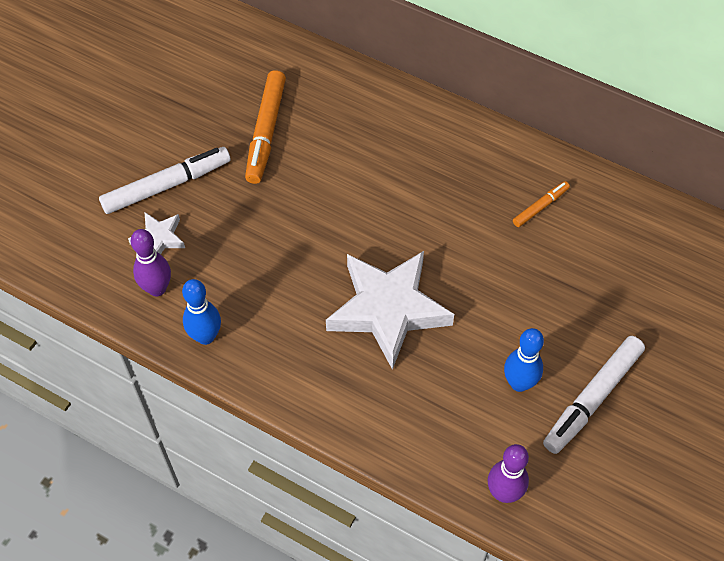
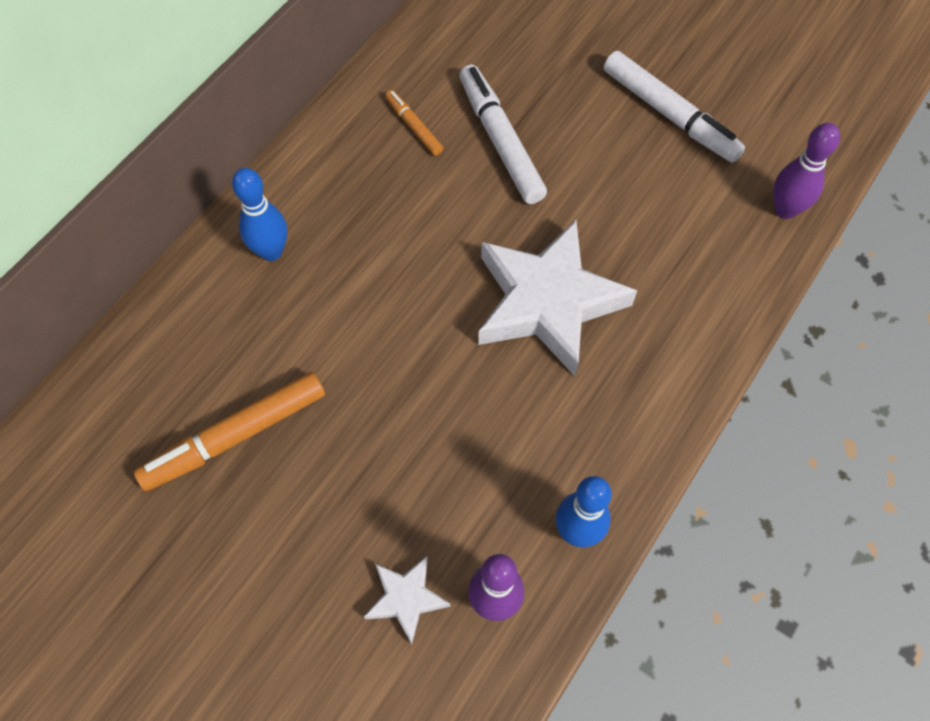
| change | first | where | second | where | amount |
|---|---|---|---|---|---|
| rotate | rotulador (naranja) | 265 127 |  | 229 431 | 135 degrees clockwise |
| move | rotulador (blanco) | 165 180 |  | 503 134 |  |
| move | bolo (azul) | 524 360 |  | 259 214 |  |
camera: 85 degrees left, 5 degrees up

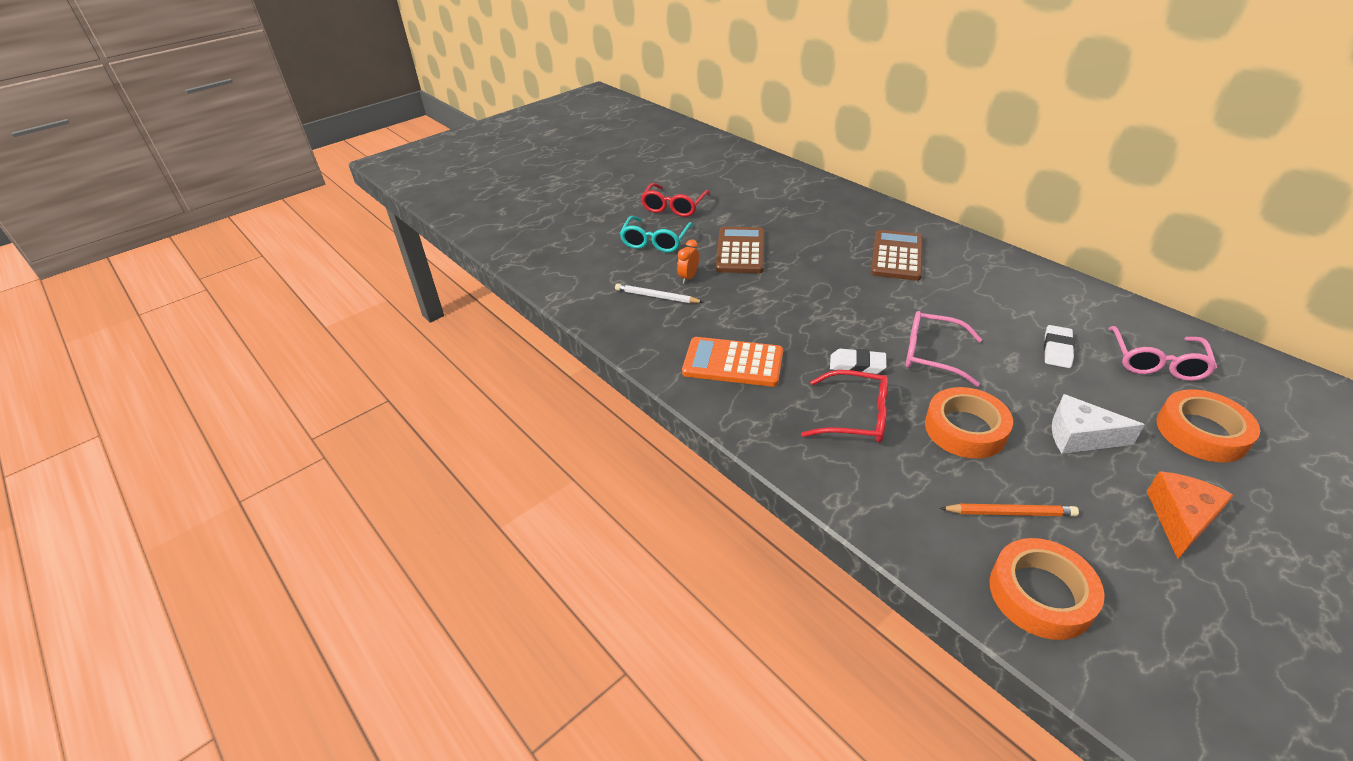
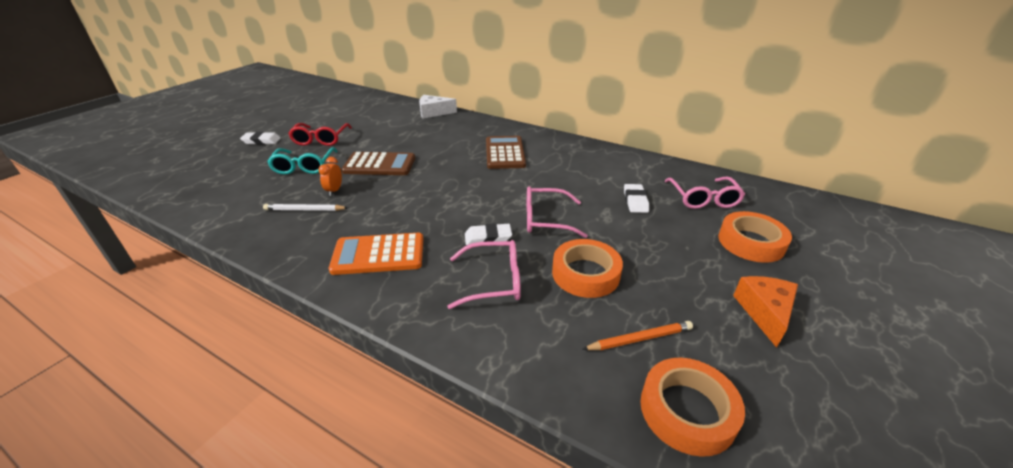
| change | first | where | second | where | amount |
|---|---|---|---|---|---|
| rotate | calculadora (marrón) | 740 250 |  | 378 163 | 105 degrees clockwise |
| recolor | gafas (rojo) | 844 406 | gafas (rosa) | 484 274 |  |
| move | queso (blanco) | 1098 424 |  | 438 107 |  |
| insert |  |  | goma de borrar (blanco) | 260 138 |  |
camera: 20 degrees left, 5 degrees down

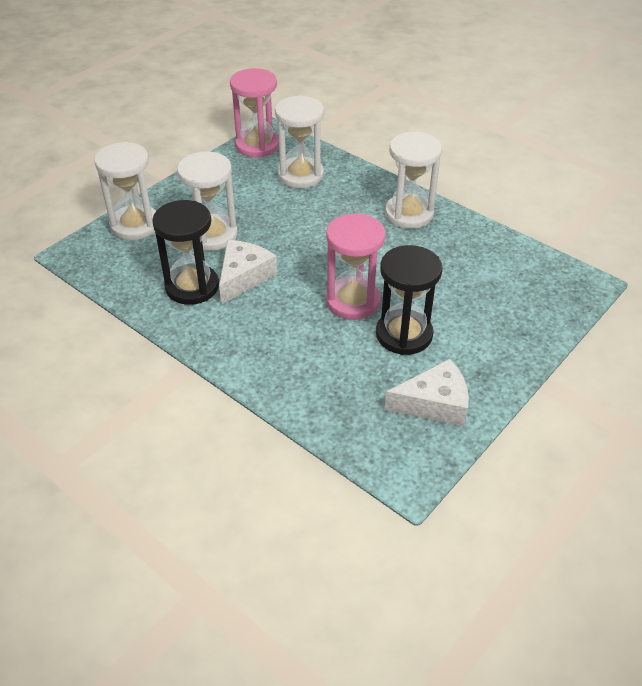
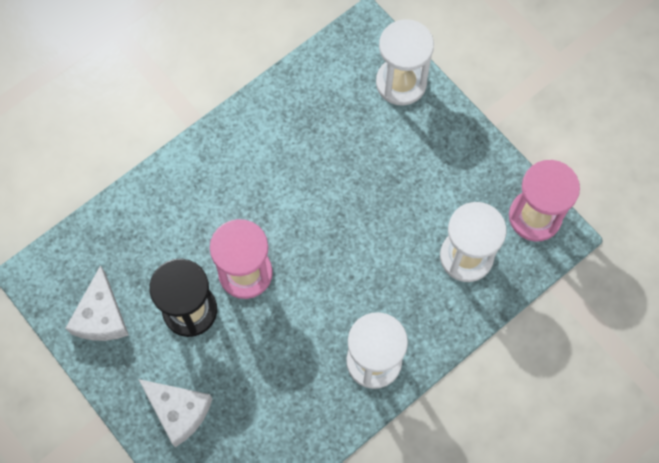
| change | first | where | second | where | amount |
|---|---|---|---|---|---|
| delete | reloj de arena (blanco) | 207 201 |  |  |  |
| delete | reloj de arena (negro) | 185 252 |  |  |  |
| move | queso (blanco) | 248 272 |  | 175 413 |  |
camera: 100 degrees right, 25 degrees up

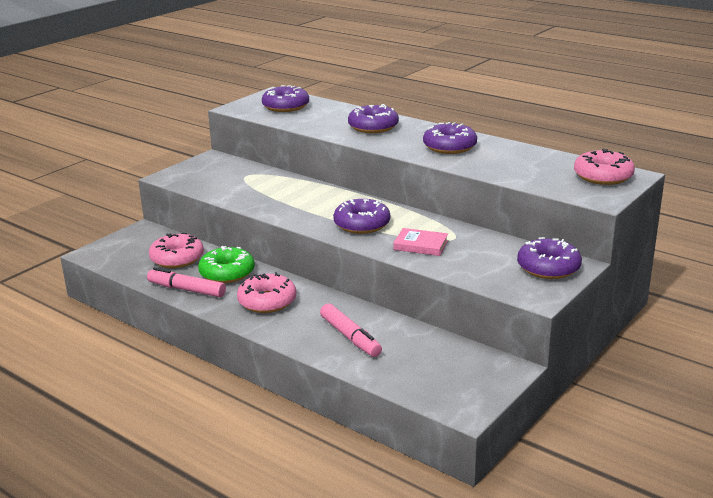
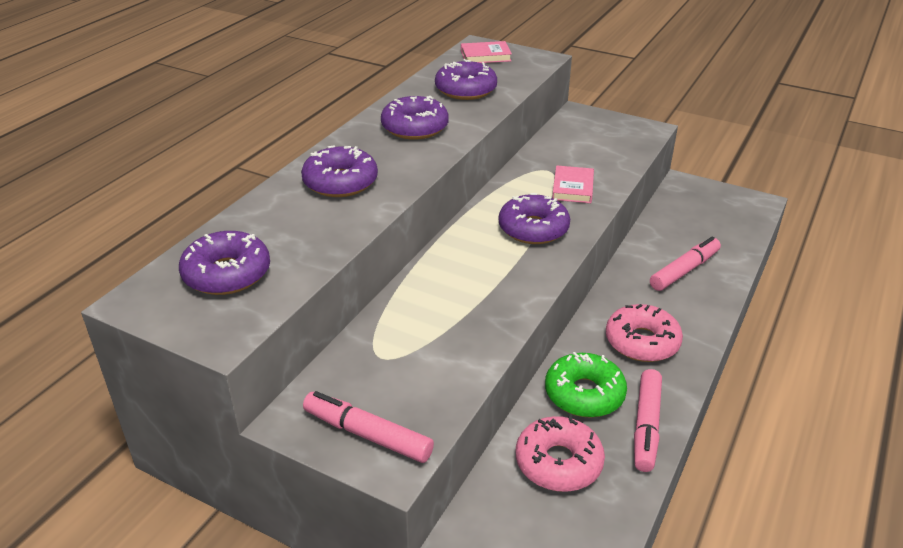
| change | first | where | second | where | amount |
|---|---|---|---|---|---|
| replace | rosquilla (rosa) | 604 166 | libro (rosa) | 486 52 |  |
| move | rosquilla (morado) | 549 258 |  | 466 79 |  |
| insert |  |  | rotulador (rosa) | 368 427 |  |
camera: 100 degrees left, 10 degrees up

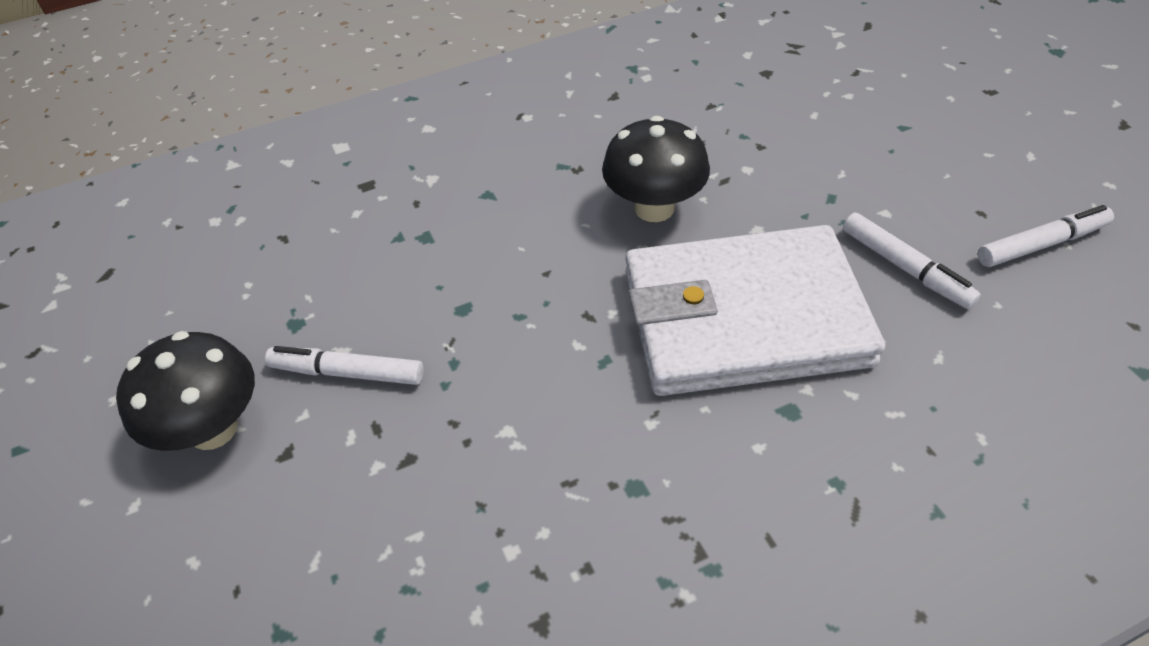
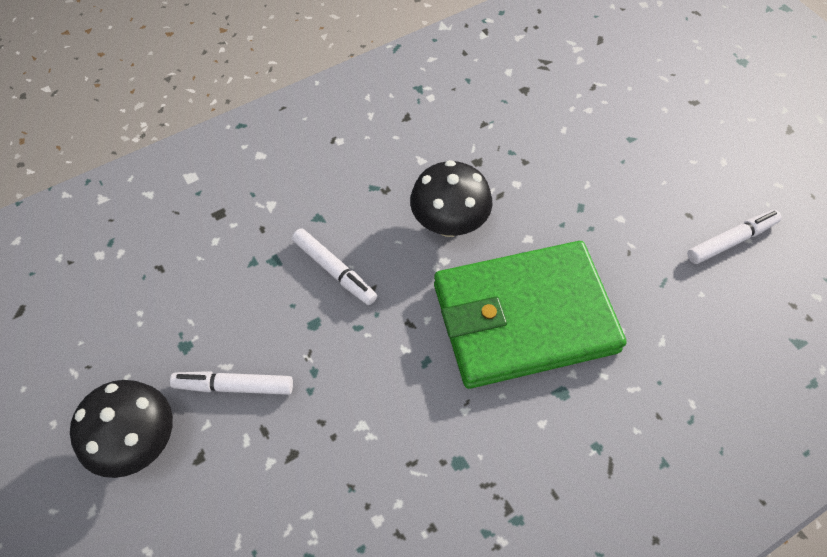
| change | first | where | second | where | amount |
|---|---|---|---|---|---|
| move | rotulador (blanco) | 912 261 |  | 334 266 |  |
| recolor | cartera (blanco) | 755 310 | cartera (verde) | 530 315 |  |
camera: 10 degrees left, 10 degrees up

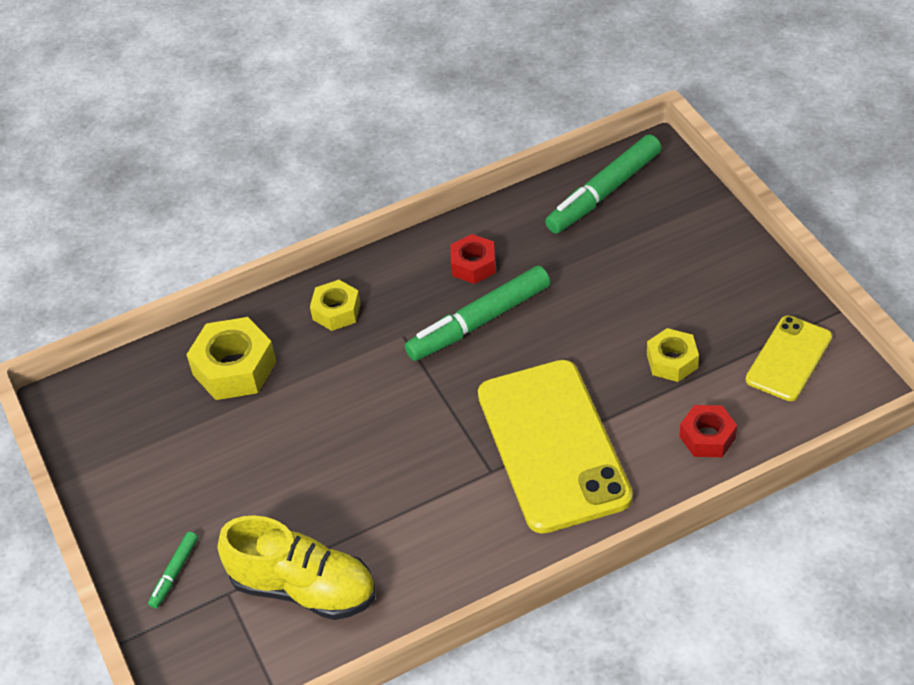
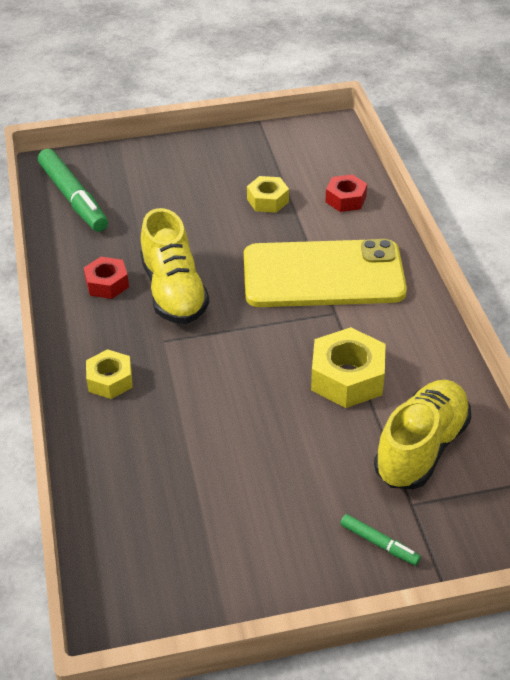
| change | first | where | second | where | amount |
|---|---|---|---|---|---|
| replace | rotulador (verde) | 477 313 | zapato (amarillo) | 174 266 |  |
| delete | móvil (amarillo) | 789 358 |  |  |  |
| move | tuerca (amarillo) | 231 358 |  | 348 367 |  |
camera: 80 degrees left, 5 degrees down

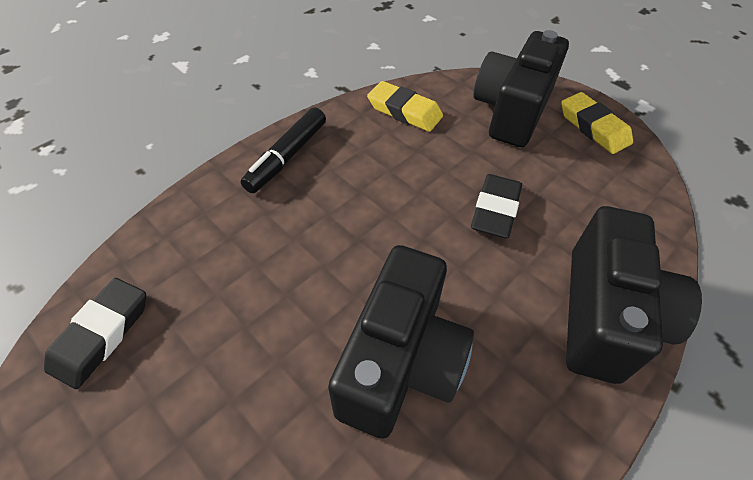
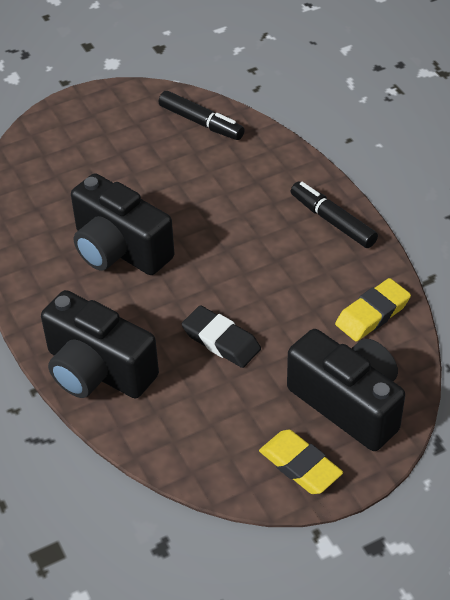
| change | first | where | second | where | amount |
|---|---|---|---|---|---|
| rotate | goma de borrar (amarillo) | 597 123 |  | 301 462 | 60 degrees clockwise |
| replace | goma de borrar (negro) | 95 333 | rotulador (negro) | 202 115 |  |
camera: 110 degrees right, 5 degrees down

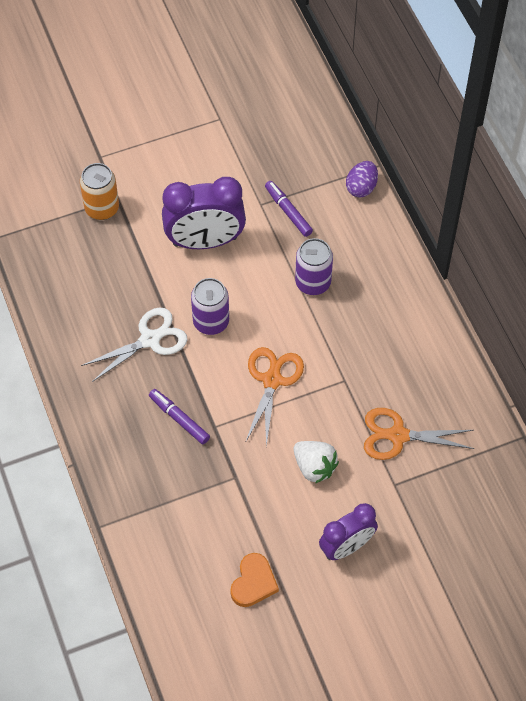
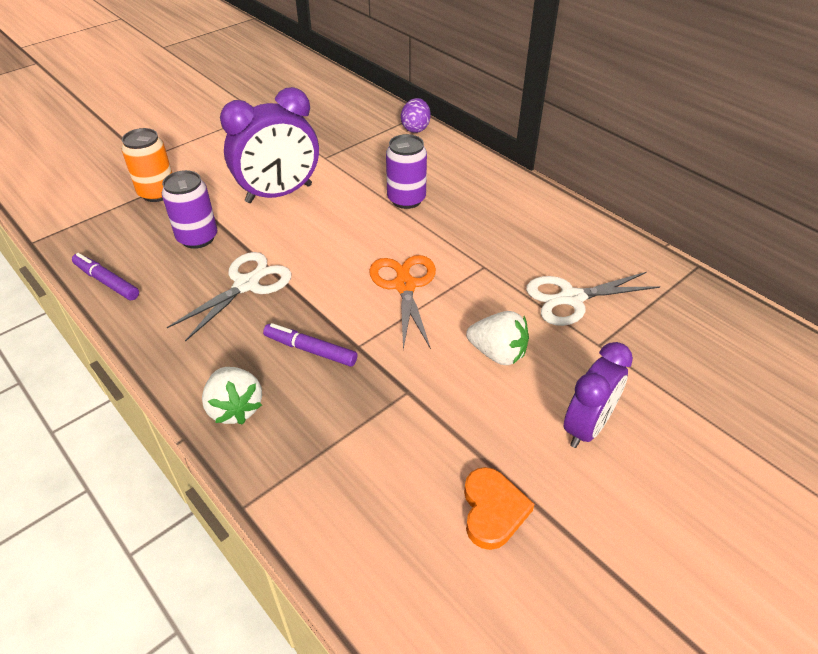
| change | first | where | second | where | amount |
|---|---|---|---|---|---|
| move | rotulador (morado) | 289 209 |  | 105 276 |  |
| move | lata (morado) | 210 306 |  | 189 209 |  |
| recolor | tijeras (naranja) | 419 434 | tijeras (blanco) | 593 299 |  |
| insert |  |  | fresa (blanco) | 232 396 |  |
camera: 20 degrees left, 15 degrees down

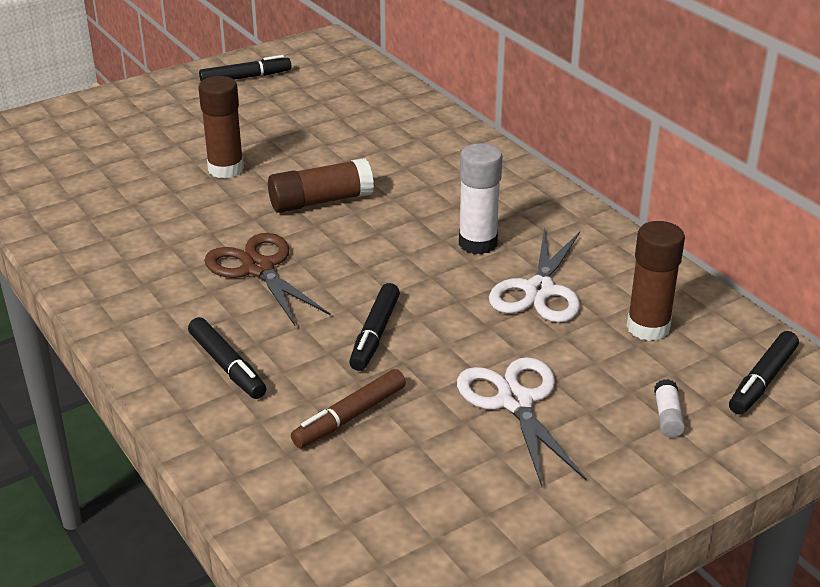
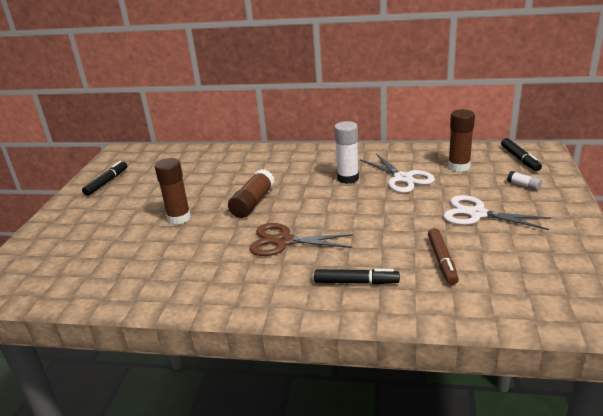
| change | first | where | second | where | amount |
|---|---|---|---|---|---|
| delete | rotulador (negro) | 374 327 |  |  |  |
camera: 45 degrees left, 5 degrees down

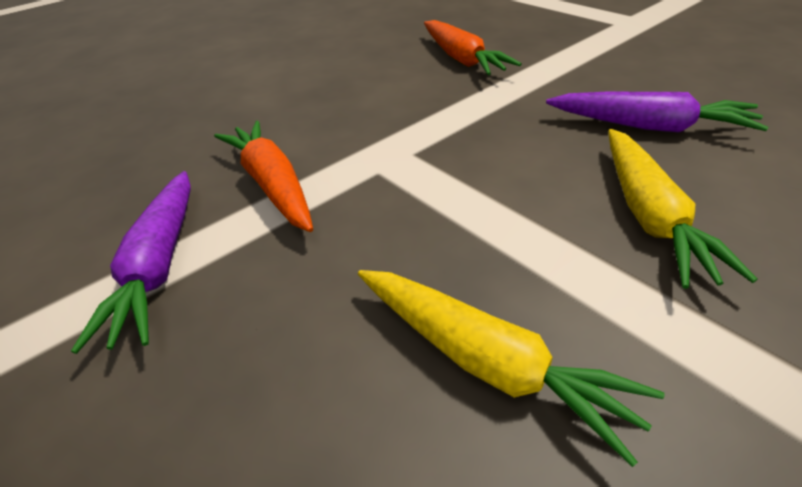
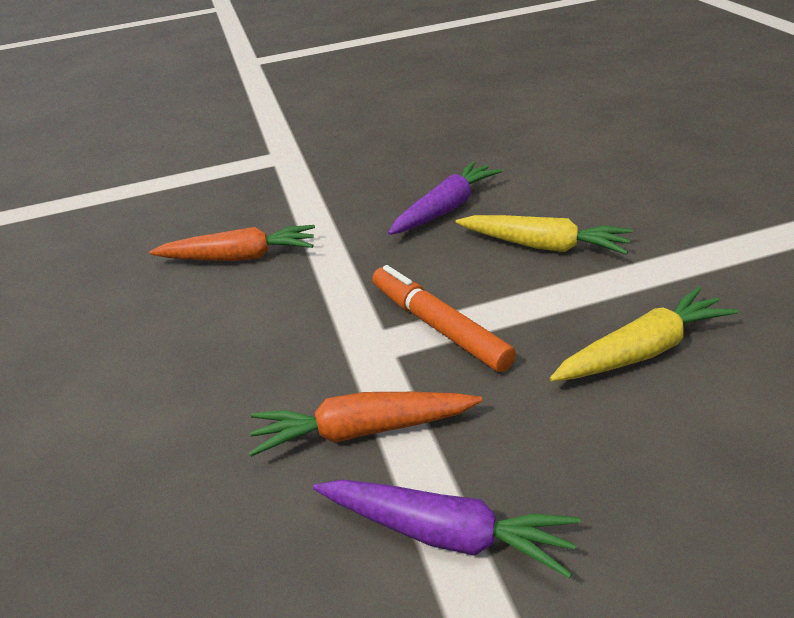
| change | first | where | second | where | amount |
|---|---|---|---|---|---|
| insert |  |  | rotulador (naranja) | 444 318 |  |
camera: 65 degrees left, 5 degrees down

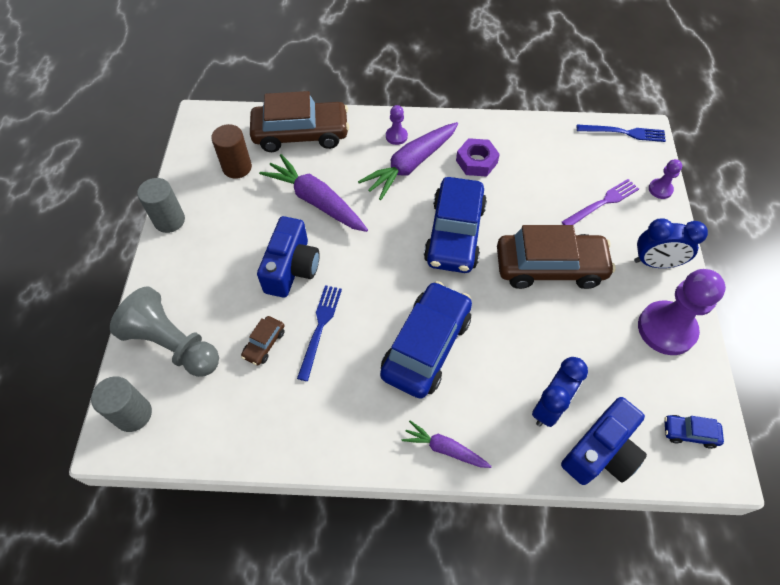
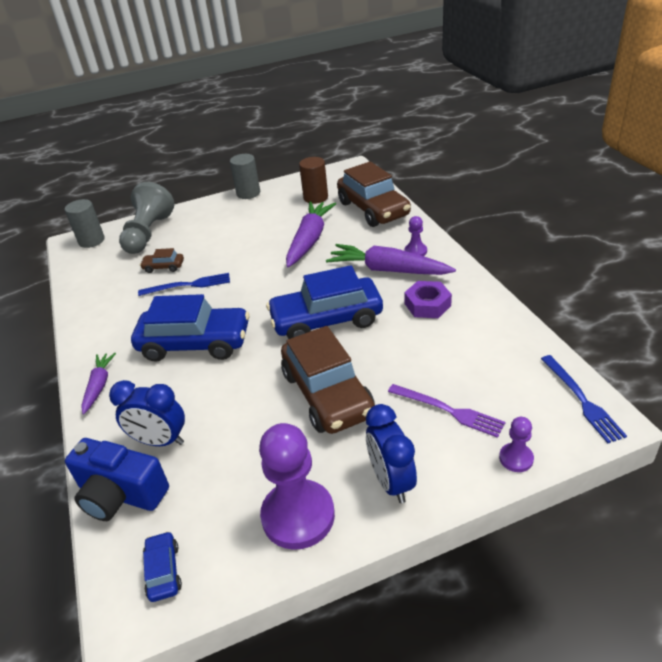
| change | first | where | second | where | amount |
|---|---|---|---|---|---|
| delete | cámara (azul) | 288 257 |  |  |  |
camera: 70 degrees right, 20 degrees down

